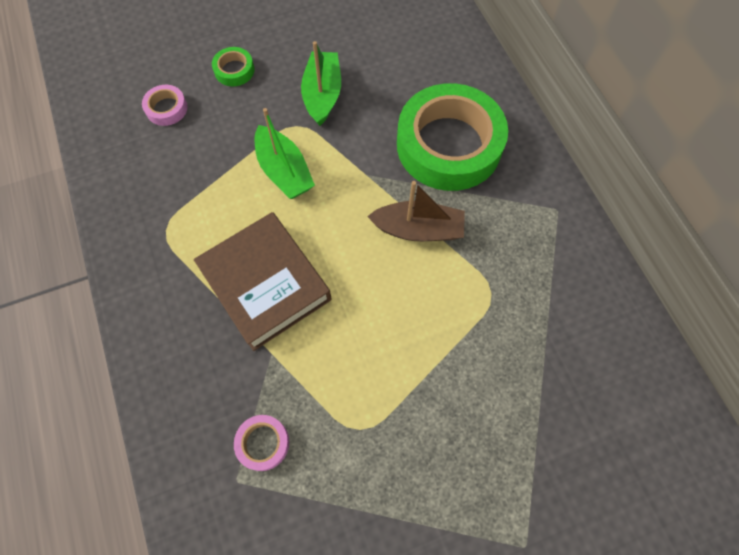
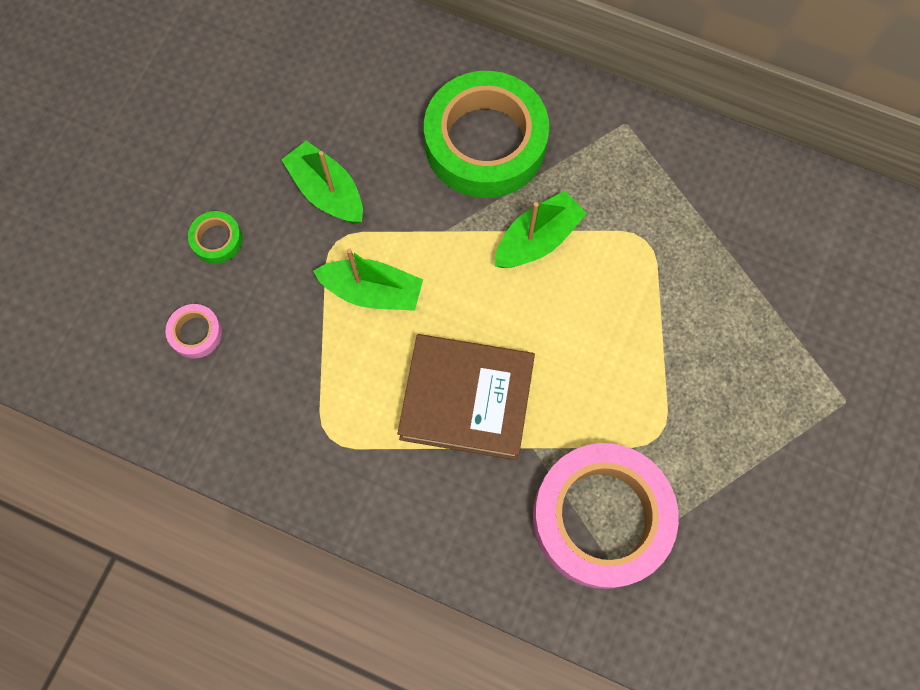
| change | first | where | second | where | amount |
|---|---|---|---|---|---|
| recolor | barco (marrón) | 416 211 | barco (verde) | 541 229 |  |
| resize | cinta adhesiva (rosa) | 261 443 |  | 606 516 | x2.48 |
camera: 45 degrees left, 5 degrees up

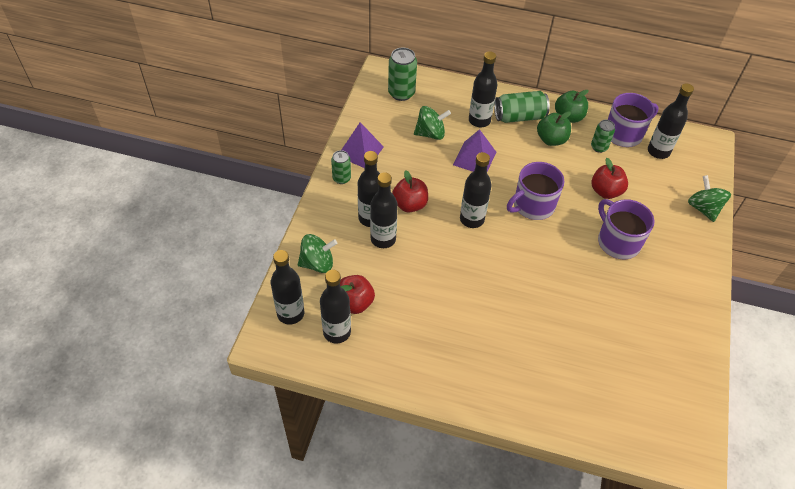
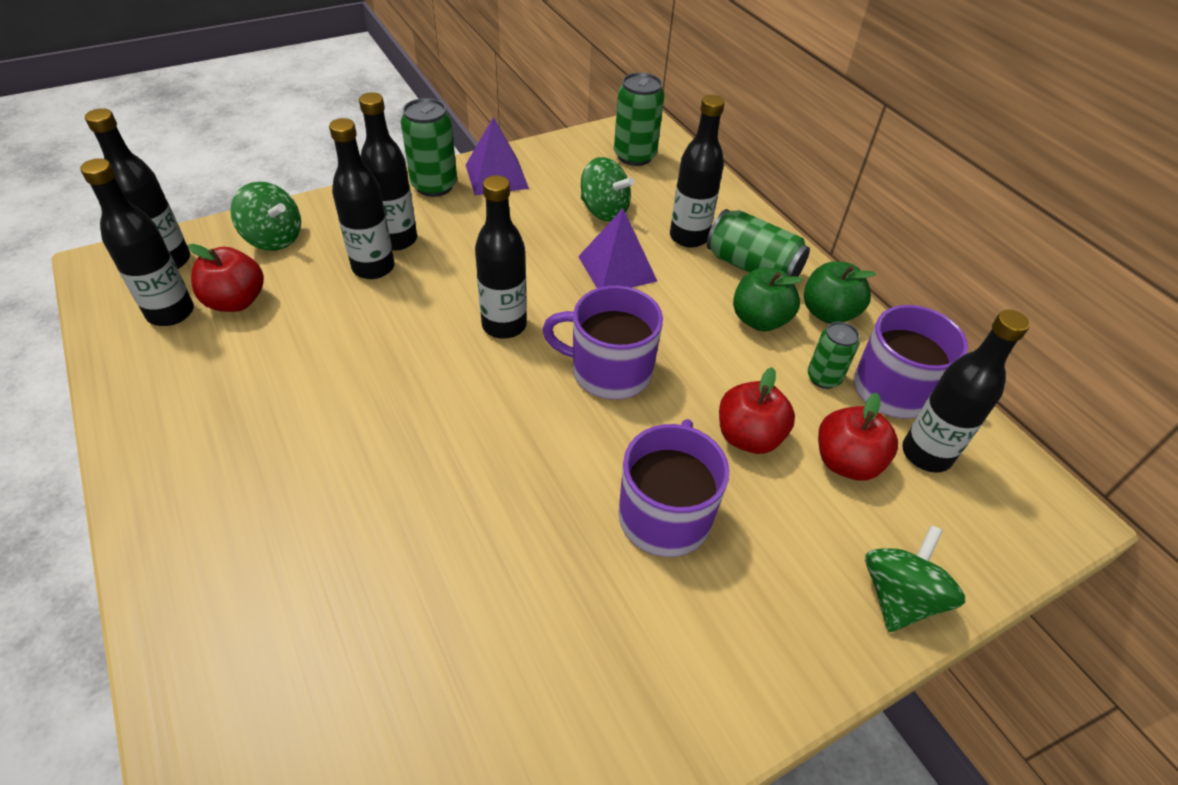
| change | first | where | second | where | amount |
|---|---|---|---|---|---|
| resize | lata (verde) | 341 167 |  | 429 147 | x1.61 |
| move | manzana (rojo) | 410 191 |  | 858 437 |  |
camera: 45 degrees right, 5 degrees down

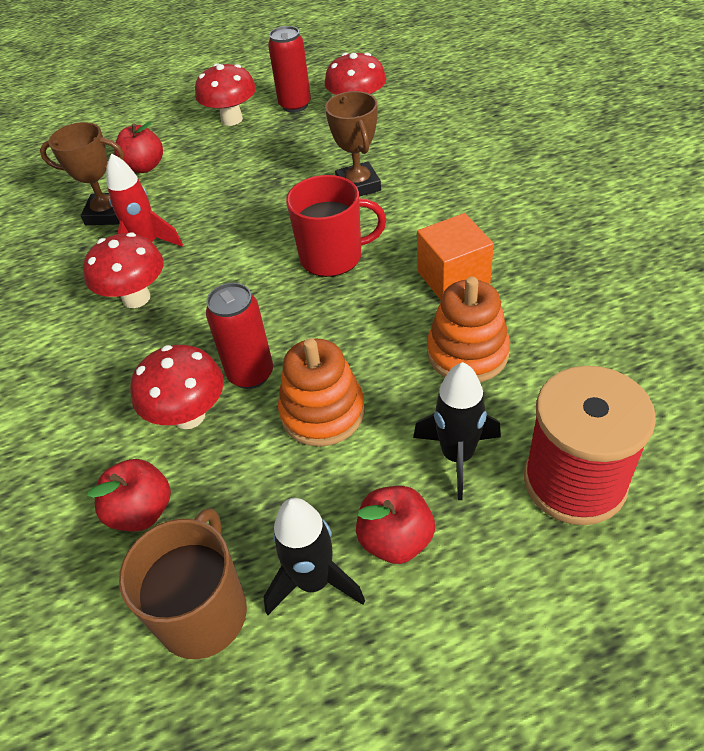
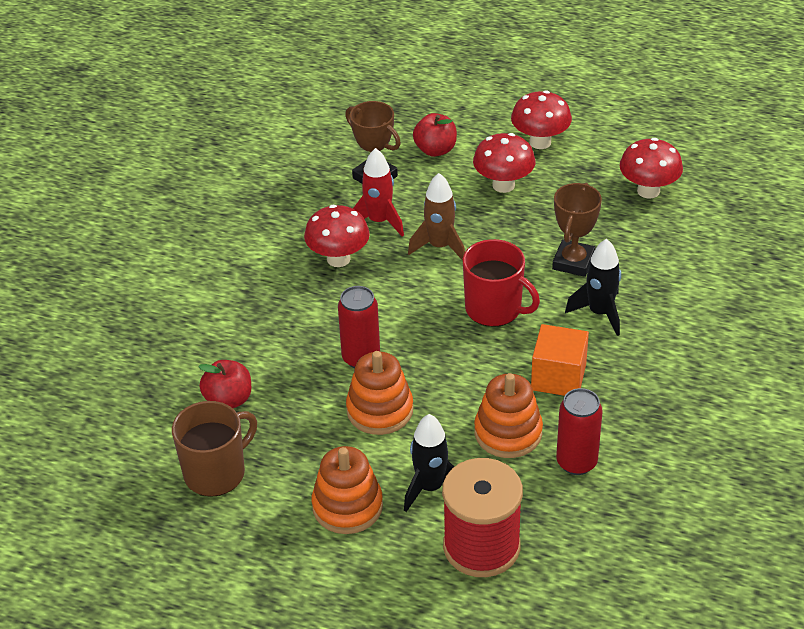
| change | first | where | second | where | amount |
|---|---|---|---|---|---|
| move | lata (rojo) | 289 69 |  | 579 431 |  |
| move | seta (rojo) | 177 387 |  | 504 163 |  |
| replace | manzana (rojo) | 395 525 | juguete apilable (naranja) | 347 490 |  |
| move | cohete (negro) | 314 556 |  | 593 287 |  |
| insert |  |  | cohete (marrón) | 436 217 |  |
camera: 35 degrees right, 5 degrees down

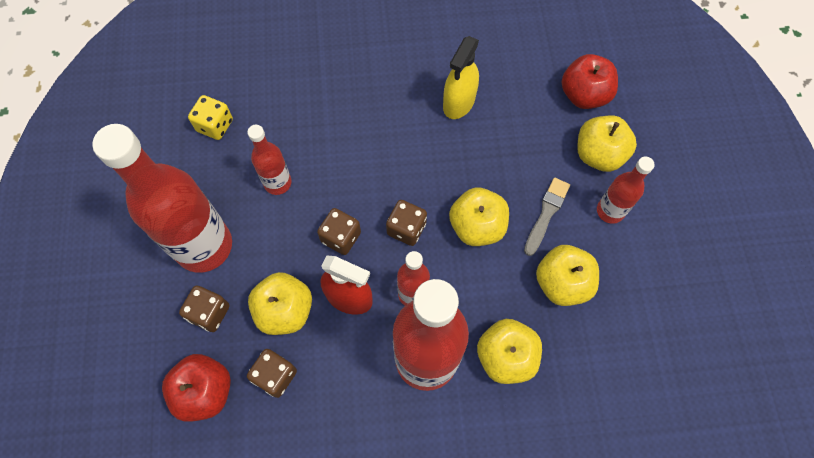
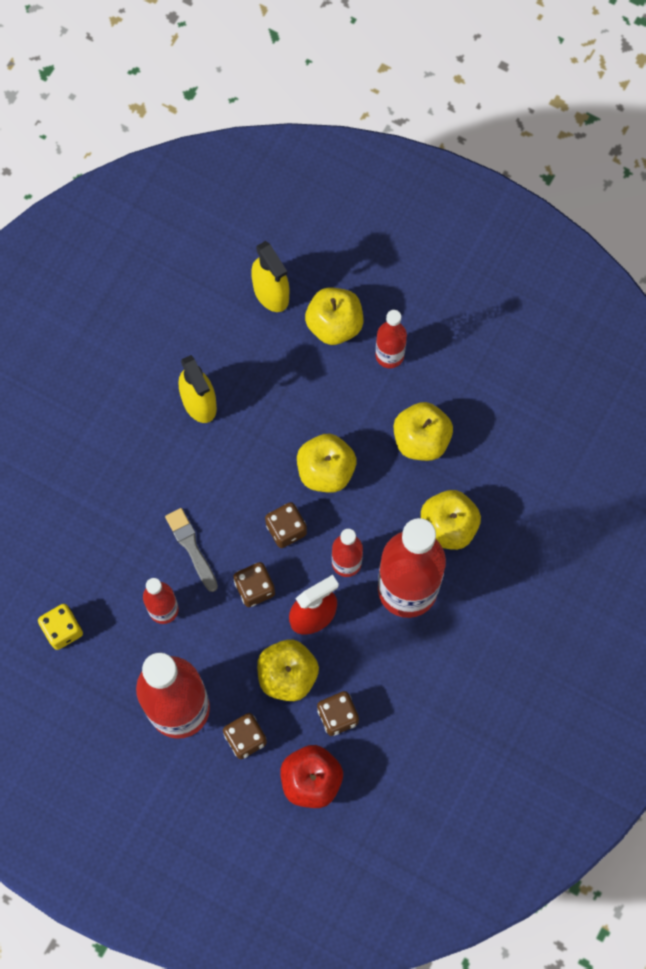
| change | first | where | second | where | amount |
|---|---|---|---|---|---|
| replace | manzana (rojo) | 590 81 | pulverizador (amarillo) | 270 276 |  |
| move | pincel (gris) | 547 217 |  | 191 550 |  |
camera: 55 degrees left, 5 degrees up

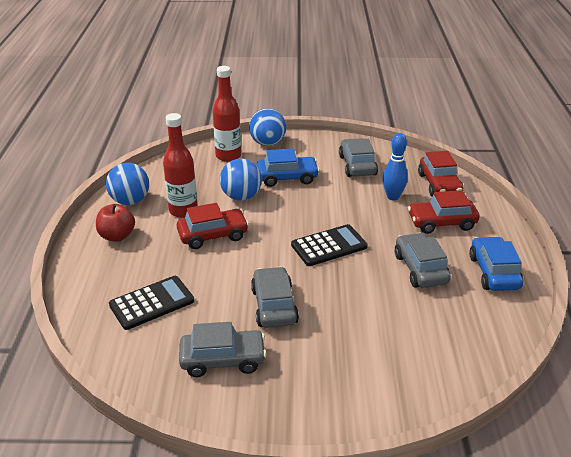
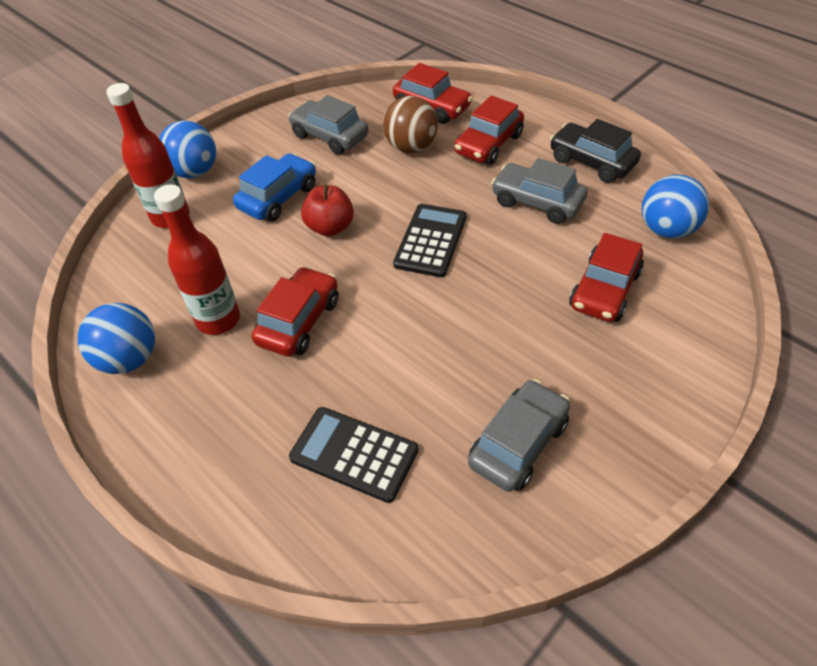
| change | first | where | second | where | amount |
|---|---|---|---|---|---|
| replace | bolo (azul) | 395 166 | pelota (marrón) | 410 124 |  |
| move | pelota (azul) | 241 180 |  | 675 207 |  |
| move | manzana (rojo) | 115 222 |  | 327 211 |  |
| recolor | coche (azul) | 496 263 | coche (negro) | 595 151 |  |
| delete | coche (gris) | 275 297 |  |  |  |
| rotate | calculadora (negro) | 151 303 |  | 353 455 | 75 degrees counterclockwise |
| insert |  |  | coche (rojo) | 606 277 |  |
camera: 45 degrees left, 15 degrees up

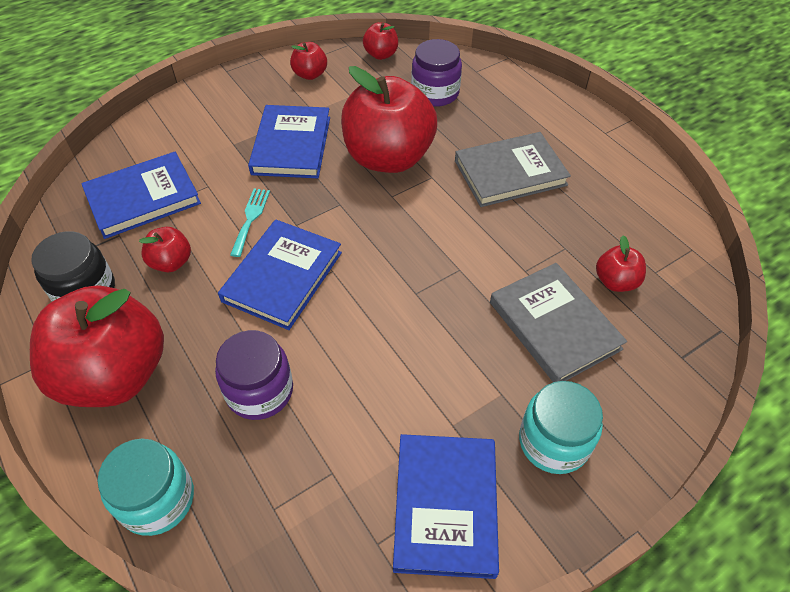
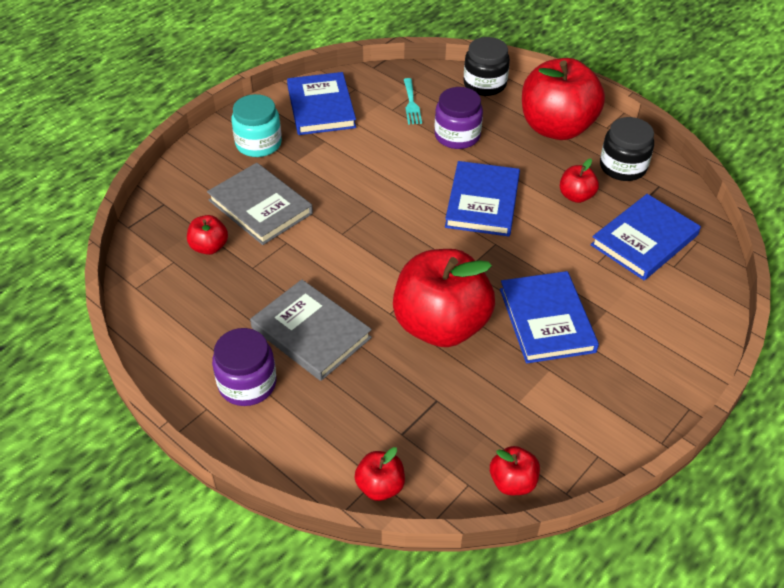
| change | first | where | second | where | amount |
|---|---|---|---|---|---|
| move | tarro (morado) | 436 73 |  | 244 367 |  |
| move | manzana (rojo) | 308 61 |  | 379 474 |  |
| rotate | libro (gris) | 513 169 |  | 311 330 | 75 degrees clockwise |
| move | tenedor (turquesa) | 250 222 |  | 413 101 |  |
| recolor | tarro (turquesa) | 146 487 | tarro (negro) | 487 66 |  |
camera: 165 degrees right, 5 degrees down

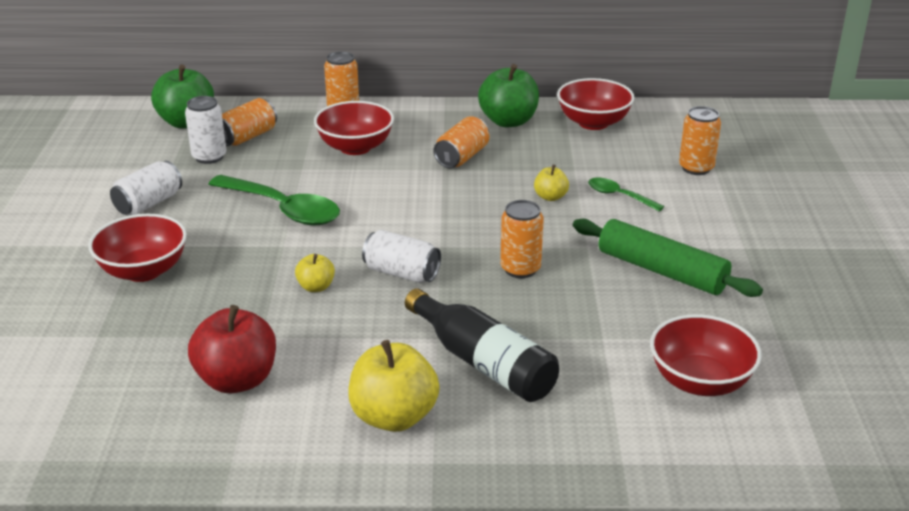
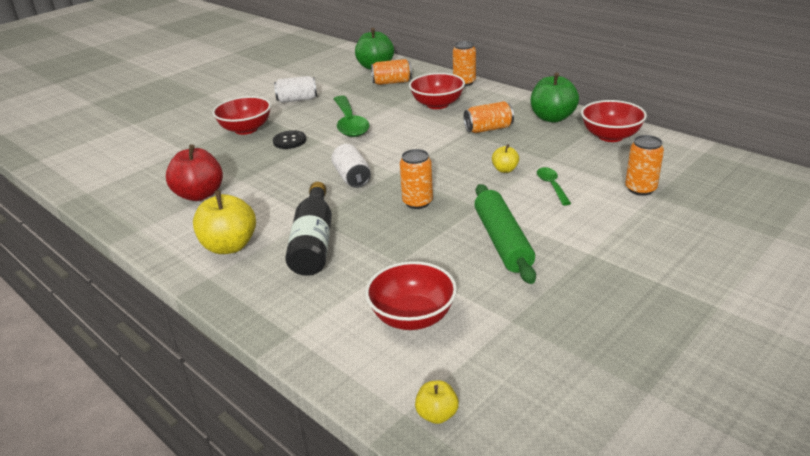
| change | first | where | second | where | amount |
|---|---|---|---|---|---|
| delete | lata (blanco) | 205 130 |  |  |  |
| move | manzana (amarillo) | 315 273 |  | 437 402 |  |
| insert |  |  | botón (negro) | 289 139 |  |
camera: 45 degrees right, 0 degrees up

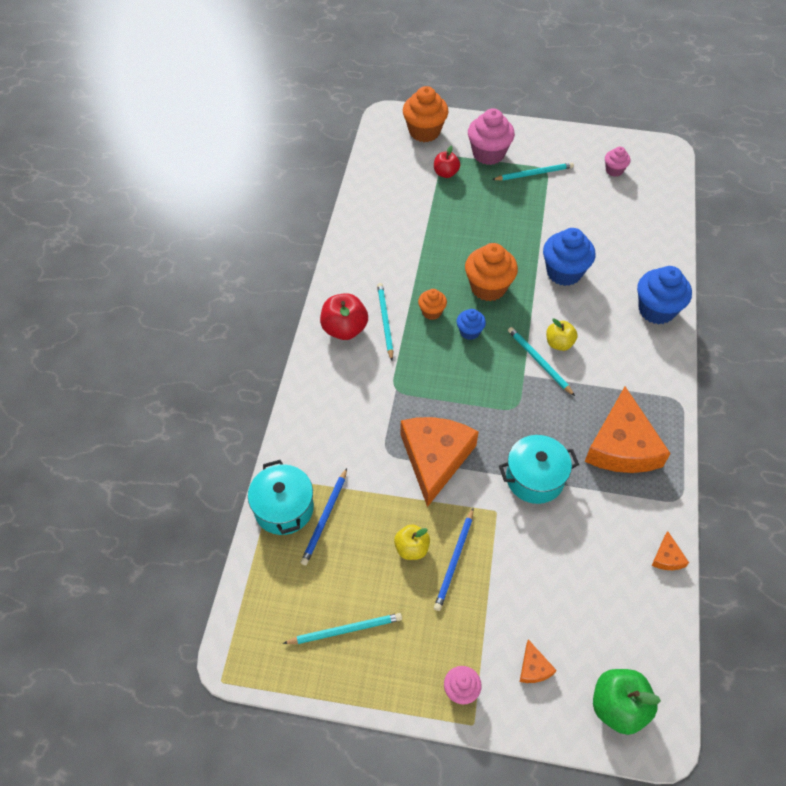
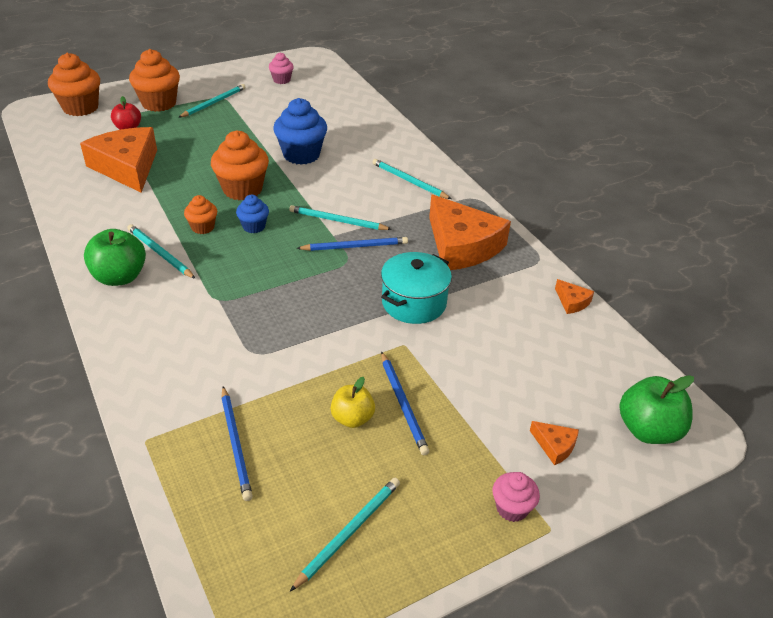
| change | first | where | second | where | amount |
|---|---|---|---|---|---|
| recolor | magdalena (rosa) | 491 136 | magdalena (naranja) | 154 80 |  |
| delete | magdalena (azul) | 664 295 |  |  |  |
| recolor | manzana (rojo) | 344 316 | manzana (verde) | 115 257 |  |
| delete | manzana (amarillo) | 562 334 |  |  |  |
| move | queso (naranja) | 439 462 |  | 118 160 |  |
| delete | olla (turquesa) | 281 497 |  |  |  |
| insert |  |  | lápiz (turquesa) | 411 179 |  |
| insert |  |  | lápiz (azul) | 352 244 |  |
camera: 40 degrees left, 15 degrees down

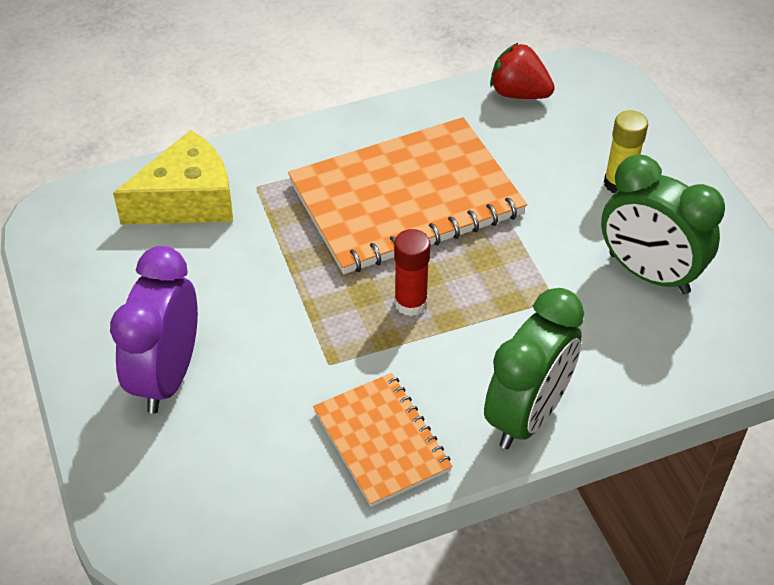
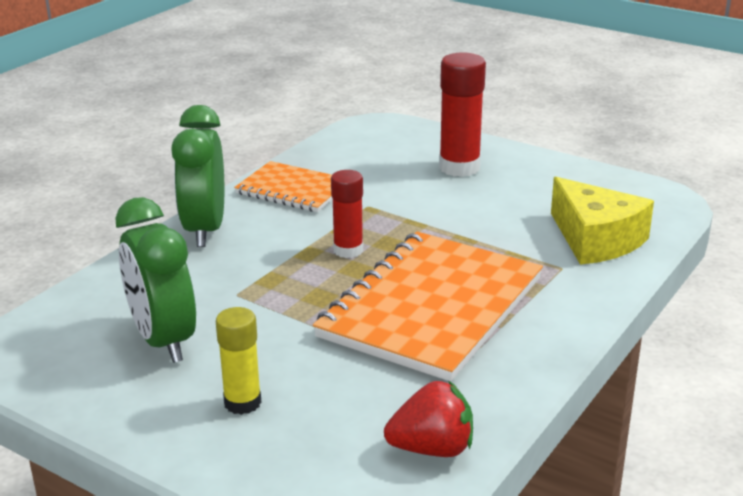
| change | first | where | second | where | amount |
|---|---|---|---|---|---|
| rotate | queso (amarillo) | 173 177 |  | 602 221 | 60 degrees counterclockwise |
| rotate | despertador (verde) | 663 224 |  | 156 280 | 120 degrees counterclockwise |
| replace | despertador (morado) | 154 330 | barra de pegamento (rojo) | 462 114 |  |
camera: 145 degrees right, 20 degrees down

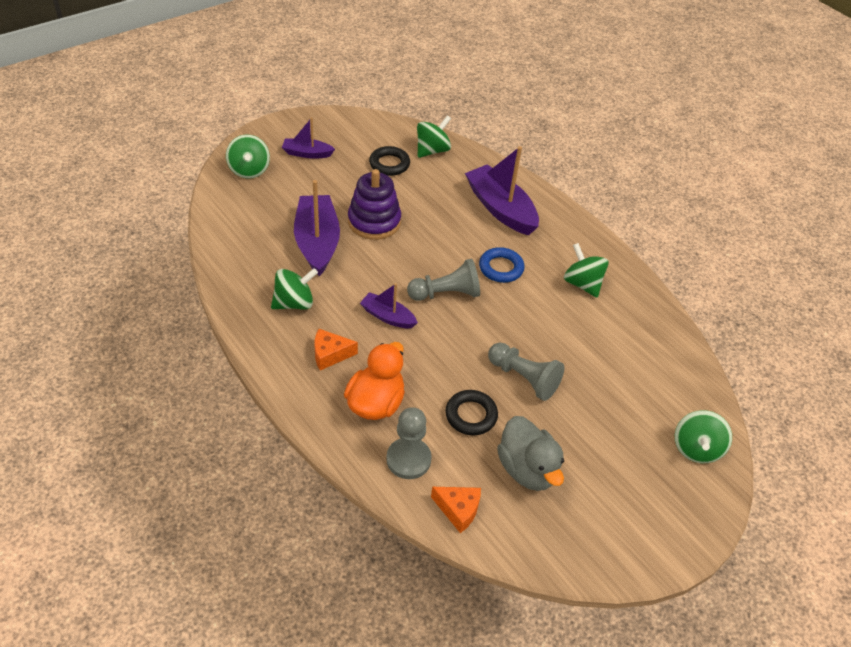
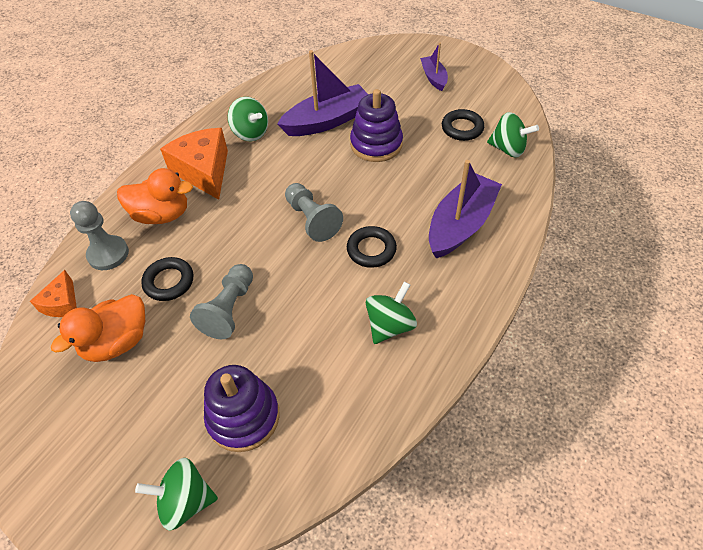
| change | first | where | second | where | amount |
|---|---|---|---|---|---|
| delete | peonza (verde) | 248 156 |  |  |  |
| recolor | anillo (azul) | 501 265 | anillo (negro) | 372 247 |  |
| delete | barco (morado) | 389 305 |  |  |  |
| resize | queso (naranja) | 336 349 |  | 194 164 | x1.85 |
| recolor | pato (gris) | 530 453 | pato (naranja) | 98 328 |  |
| insert |  |  | juguete apilable (morado) | 242 408 |  |
camera: 75 degrees right, 5 degrees up

